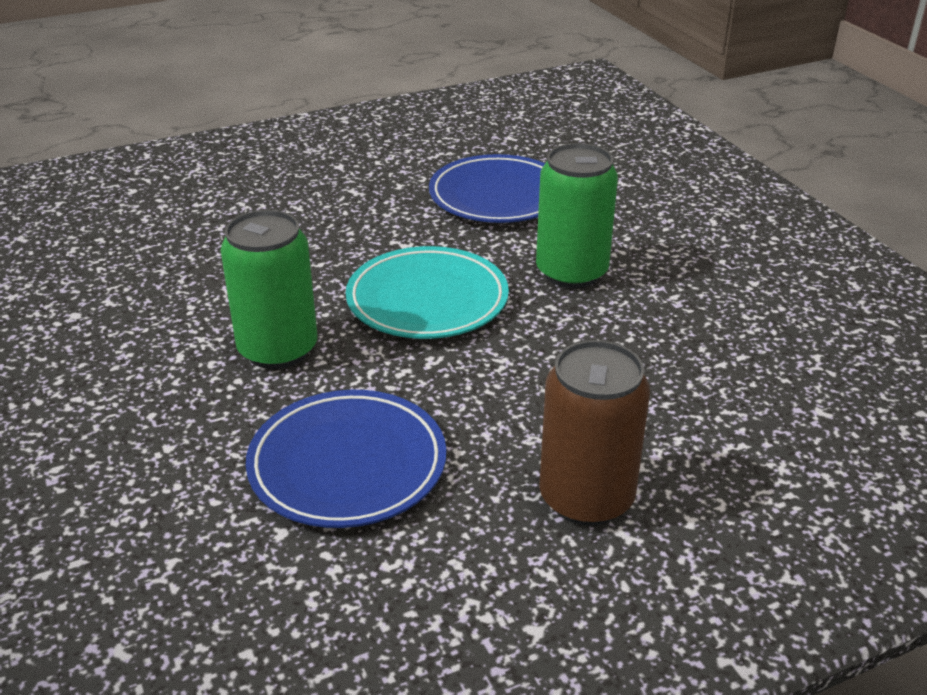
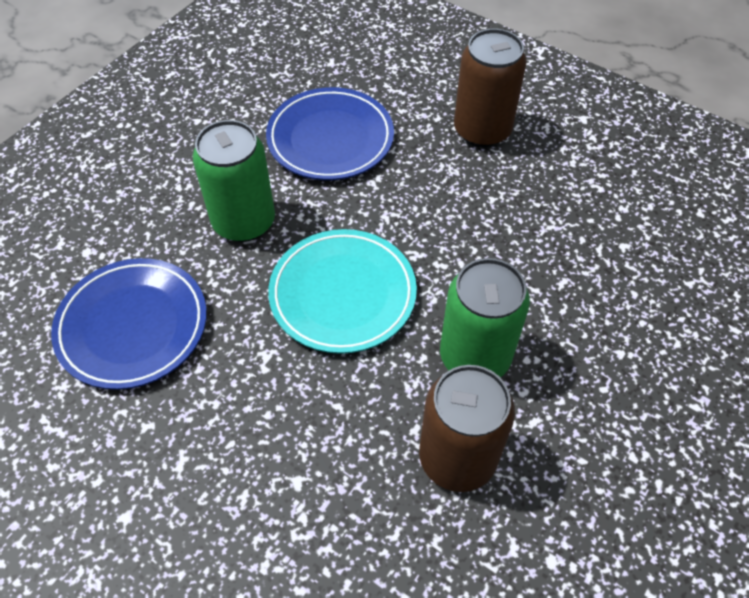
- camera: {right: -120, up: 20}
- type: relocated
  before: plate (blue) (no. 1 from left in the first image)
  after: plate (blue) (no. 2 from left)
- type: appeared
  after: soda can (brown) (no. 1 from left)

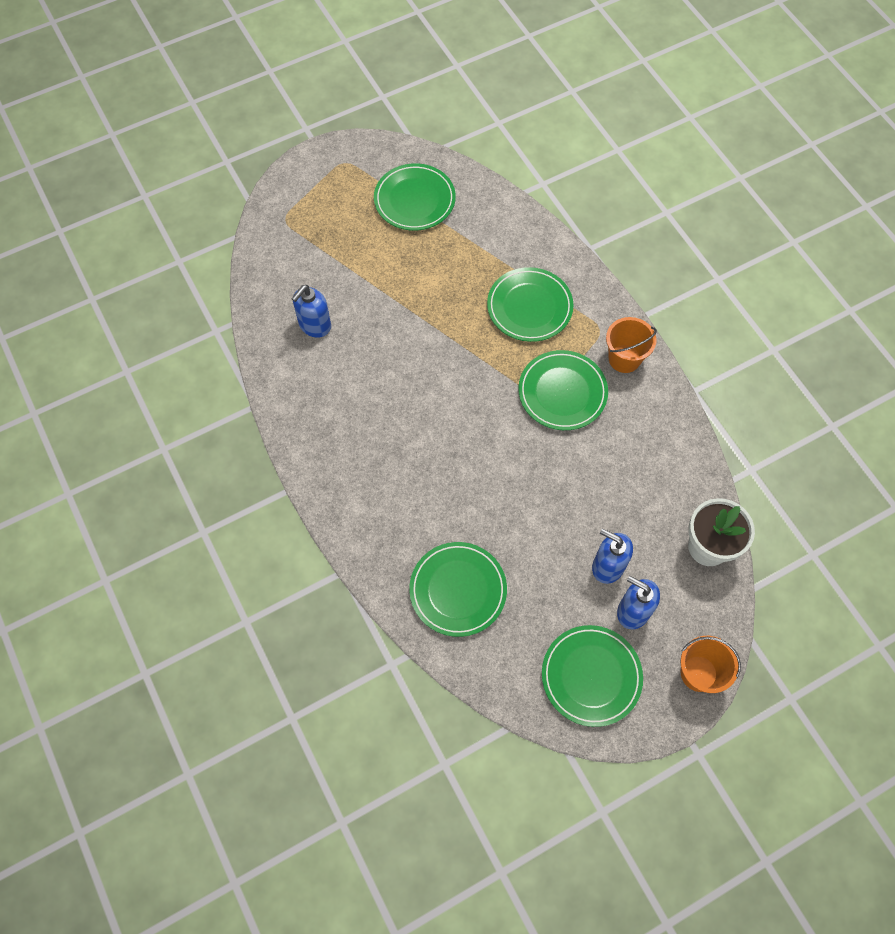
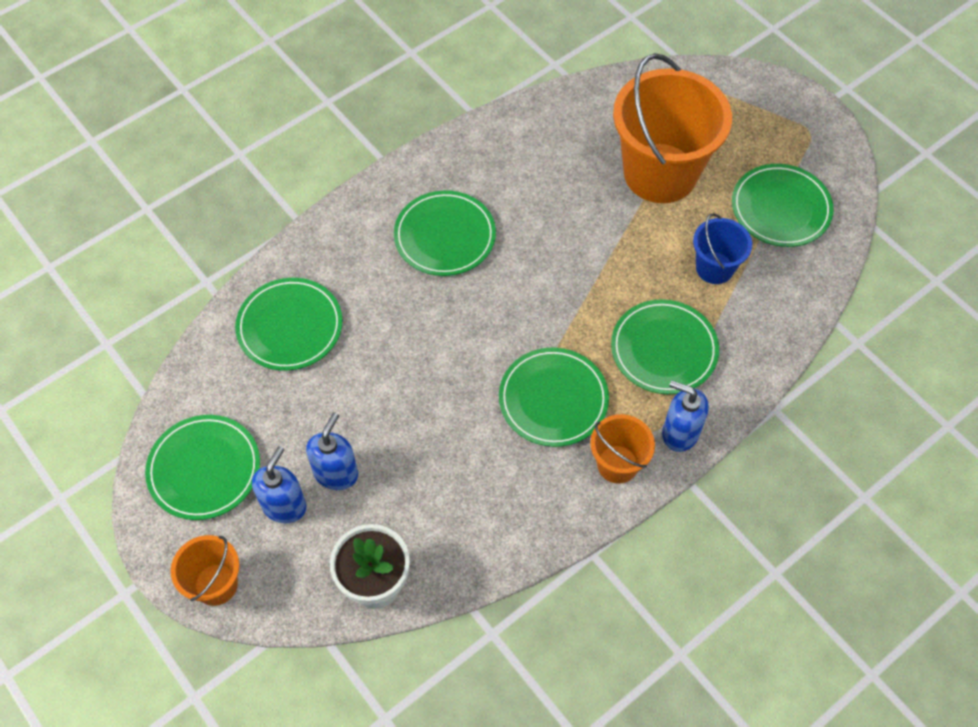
- camera: {right: 80, up: -5}
- type: relocated
  before: soap dispenser (blue) (no. 1 from left in the first image)
  after: soap dispenser (blue) (no. 3 from left)
- type: appeared
  after: bucket (orange-coloured) (no. 3 from left)
- type: appeared
  after: plate (emerald) (no. 3 from left)
- type: appeared
  after: bucket (blue)

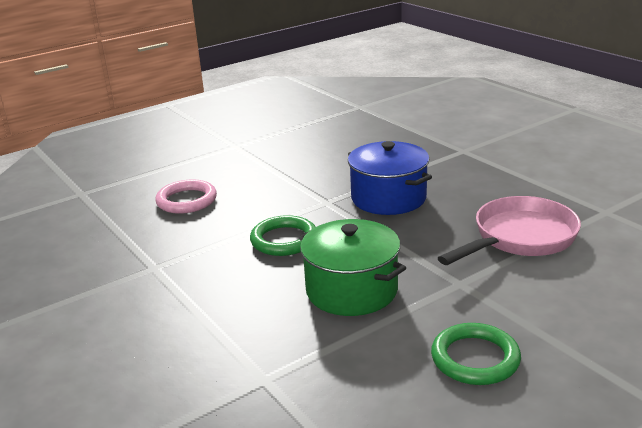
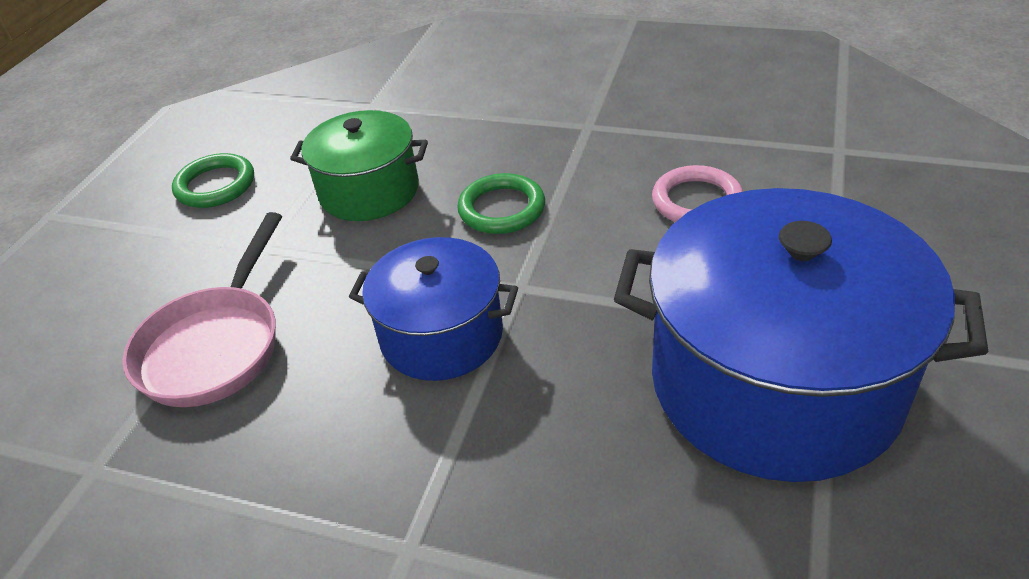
- camera: {right: 145, up: 15}
- type: appeared
  after: cooking pot (blue) (no. 2 from left)

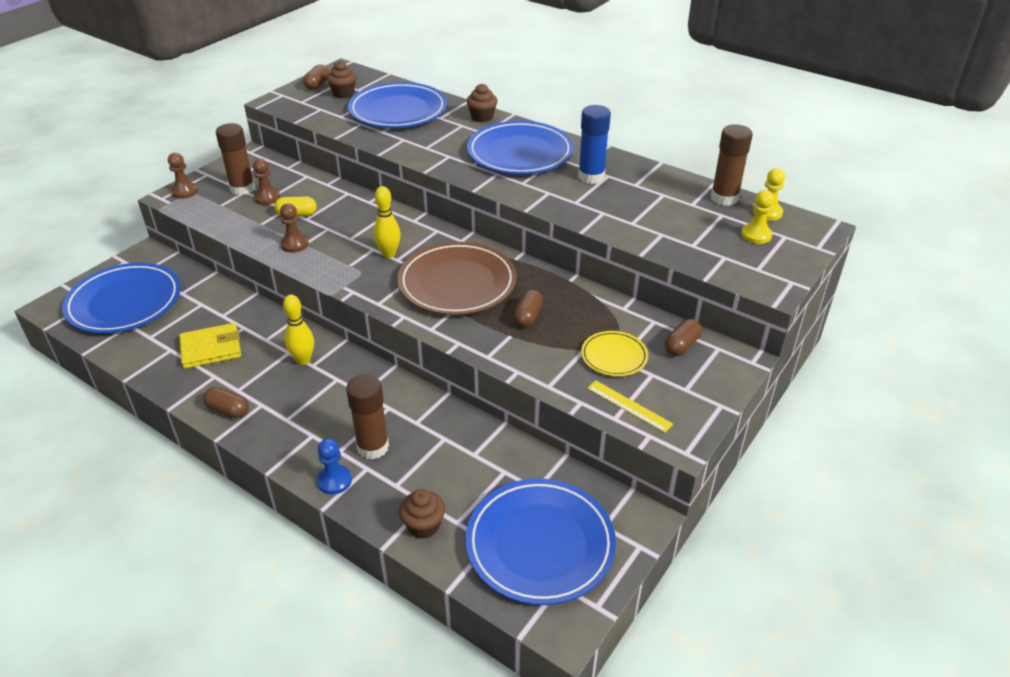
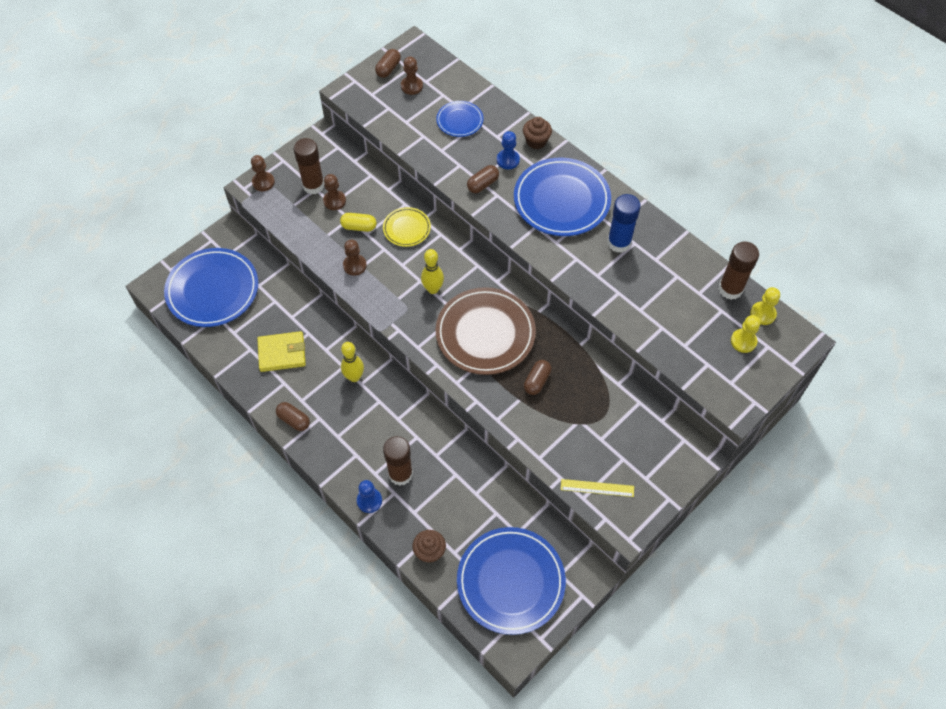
- camera: {right: 10, up: 20}
- type: exchanged
  before: fairy cake (brown) (no. 1 from left)
  after: pawn (brown) (no. 4 from left)
- type: size
  before: plate (blue) (no. 2 from left)
  scale: 0.51
- type: relocated
  before: capsule (brown) (no. 4 from left in the first image)
  after: capsule (brown) (no. 3 from left)
- type: relocated
  before: plate (yellow)
- type: spun
  before: straightedge (yellow)
  turn: -45
- type: appeared
  after: pawn (blue) (no. 2 from left)

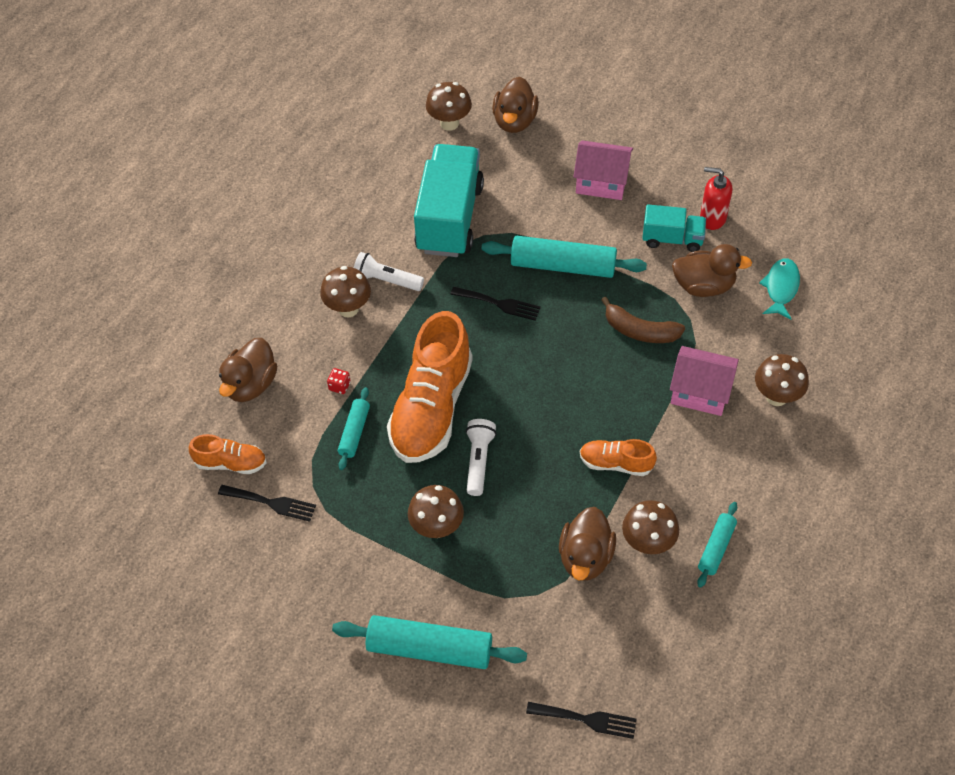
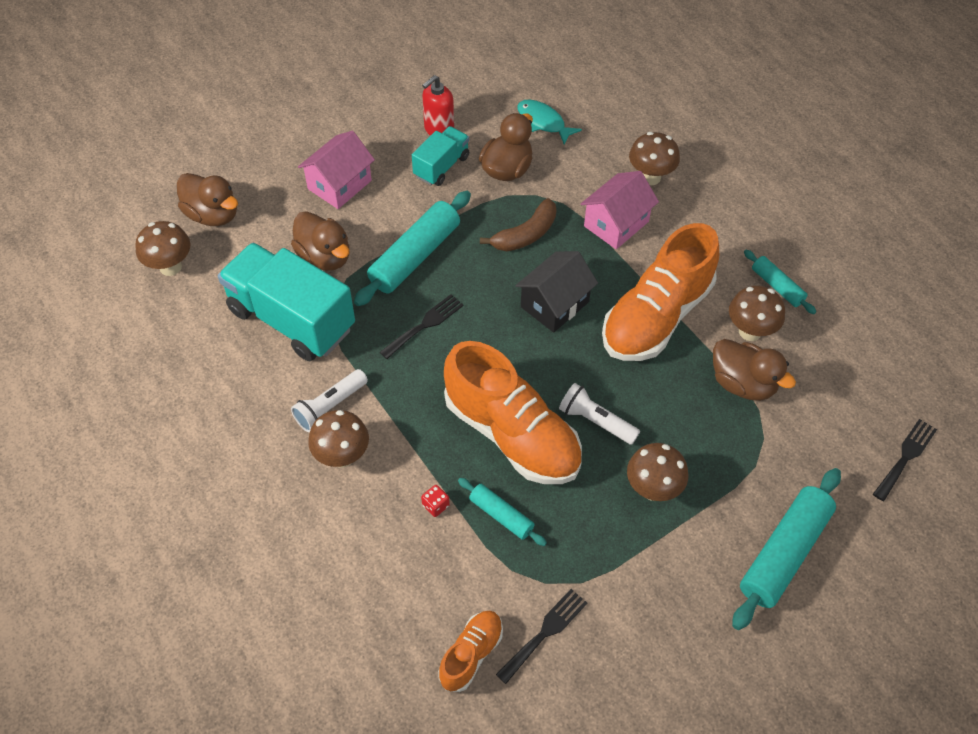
- camera: {right: -65, up: 0}
- type: relocated
  before: duck (brown) (no. 1 from left in the first image)
  after: duck (brown) (no. 2 from left)
- type: size
  before: sneaker (orange-coloured) (no. 3 from left)
  scale: 2.05
- type: appeared
  after: house (ebony)

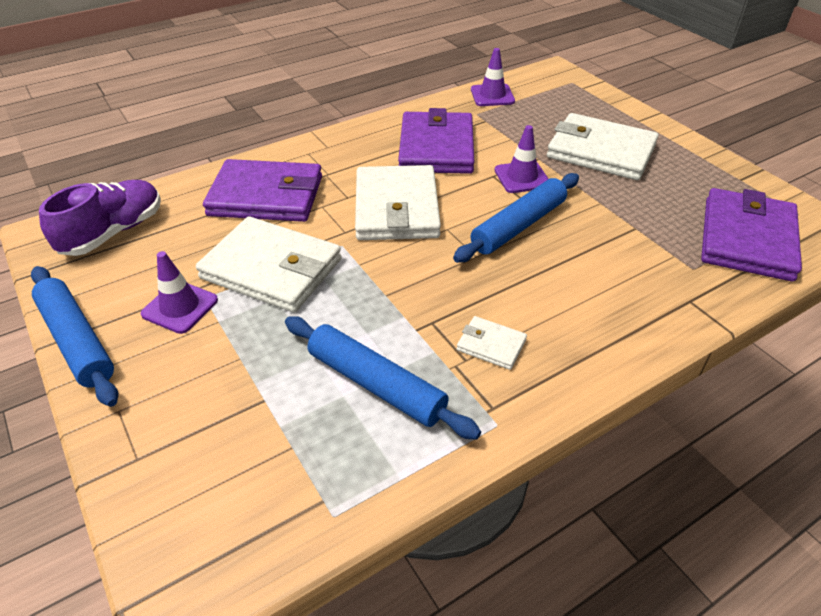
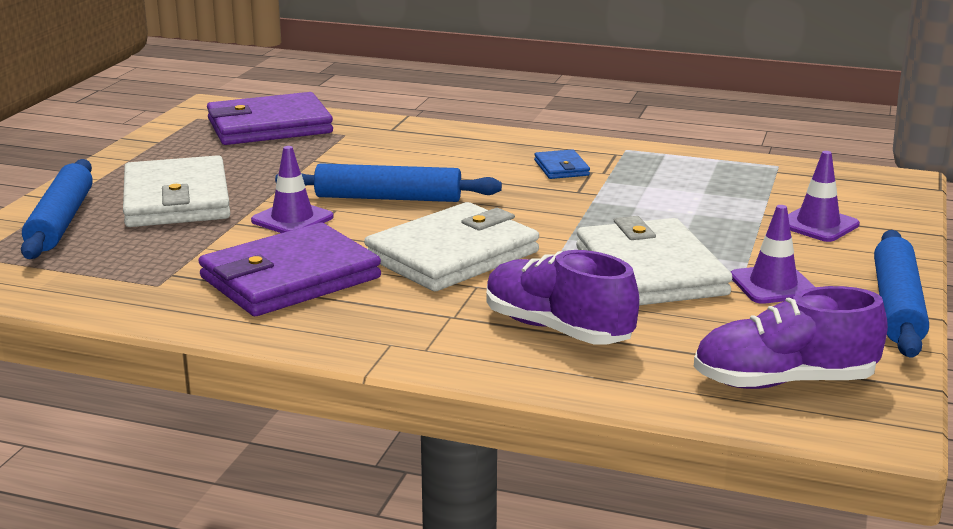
- camera: {right: -130, up: -20}
- type: relocated
  before: safety cone (royal purple) (no. 2 from left in the first image)
  after: safety cone (royal purple) (no. 3 from left)
- type: exchanged
  before: wallet (royal purple) (no. 1 from left)
  after: sneaker (royal purple) (no. 1 from left)
- type: relocated
  before: pastry roller (blue) (no. 2 from left in the first image)
  after: pastry roller (blue) (no. 1 from left)
- type: colour
  before: wallet (pure white) (no. 3 from left)
  after: wallet (blue)

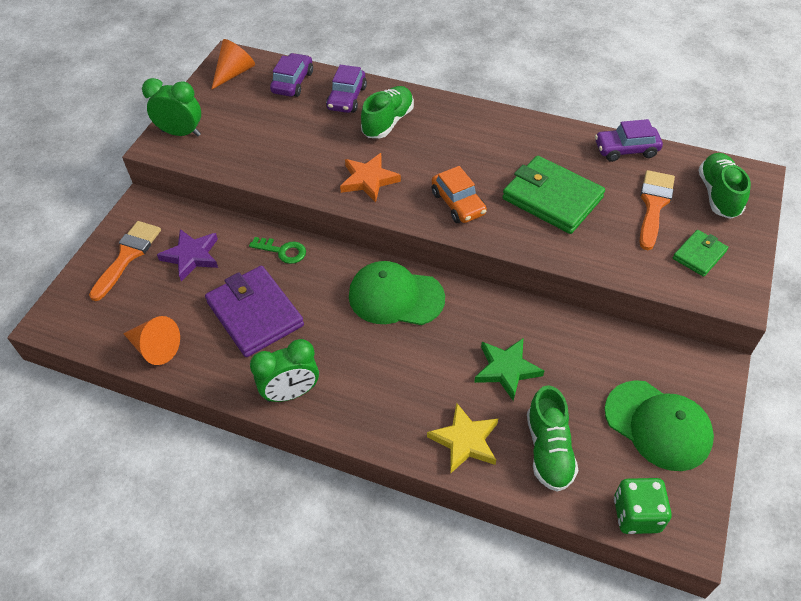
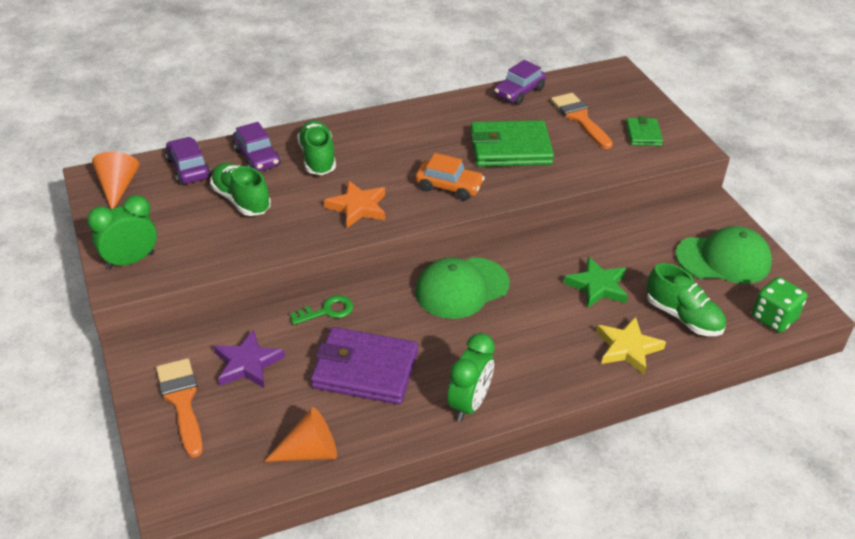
- camera: {right: -45, up: -10}
- type: relocated
  before: sneaker (emerald) (no. 3 from left in the first image)
  after: sneaker (emerald) (no. 1 from left)

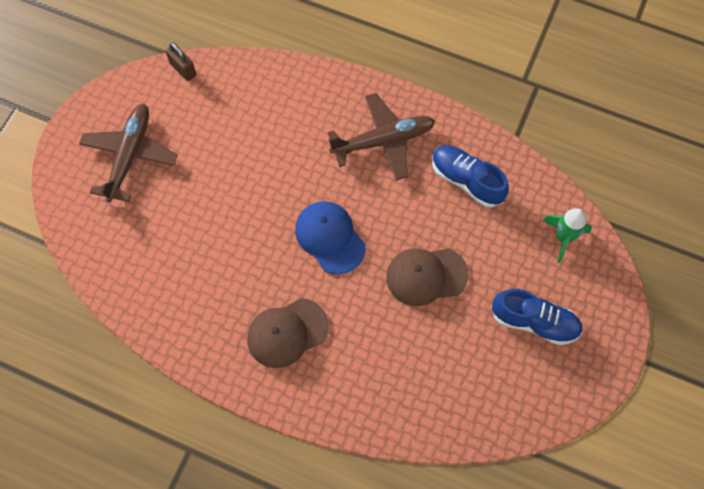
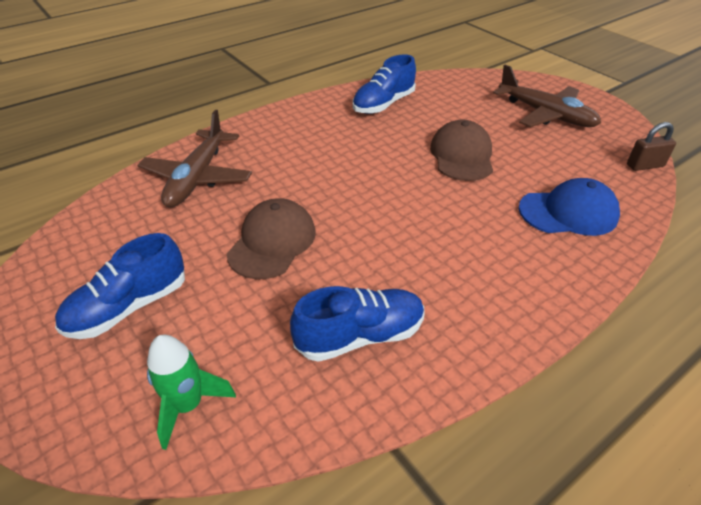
- camera: {right: 120, up: -25}
- type: relocated
  before: aeroplane (brown) (no. 2 from left in the first image)
  after: aeroplane (brown) (no. 1 from left)
- type: relocated
  before: peaked cap (blue)
- type: relocated
  before: peaked cap (brown) (no. 1 from left in the first image)
  after: peaked cap (brown) (no. 2 from left)
- type: appeared
  after: sneaker (blue) (no. 3 from left)

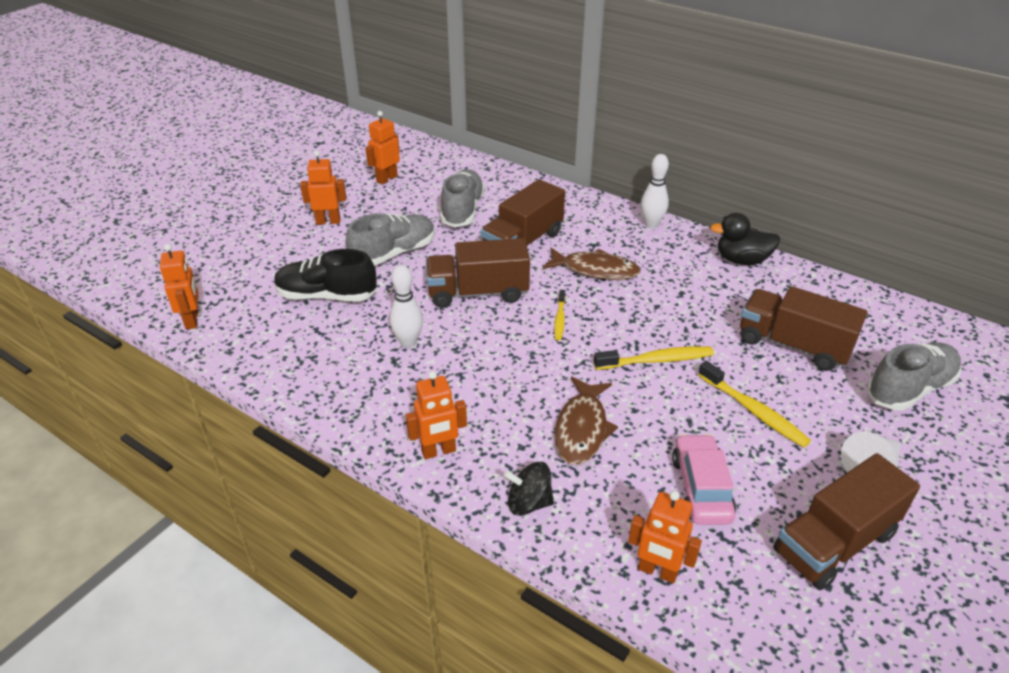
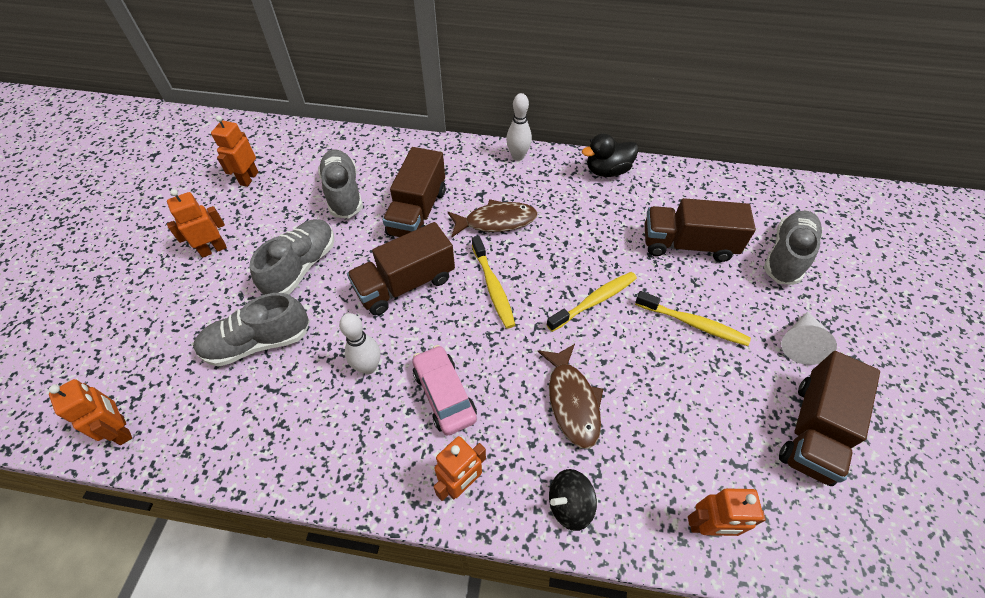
- camera: {right: -25, up: 15}
- type: colour
  before: sneaker (ebony)
  after: sneaker (grey) (no. 1 from left)
- type: size
  before: dental brush (yellow) (no. 1 from left)
  scale: 1.65
- type: relocated
  before: car (rose-pink)

